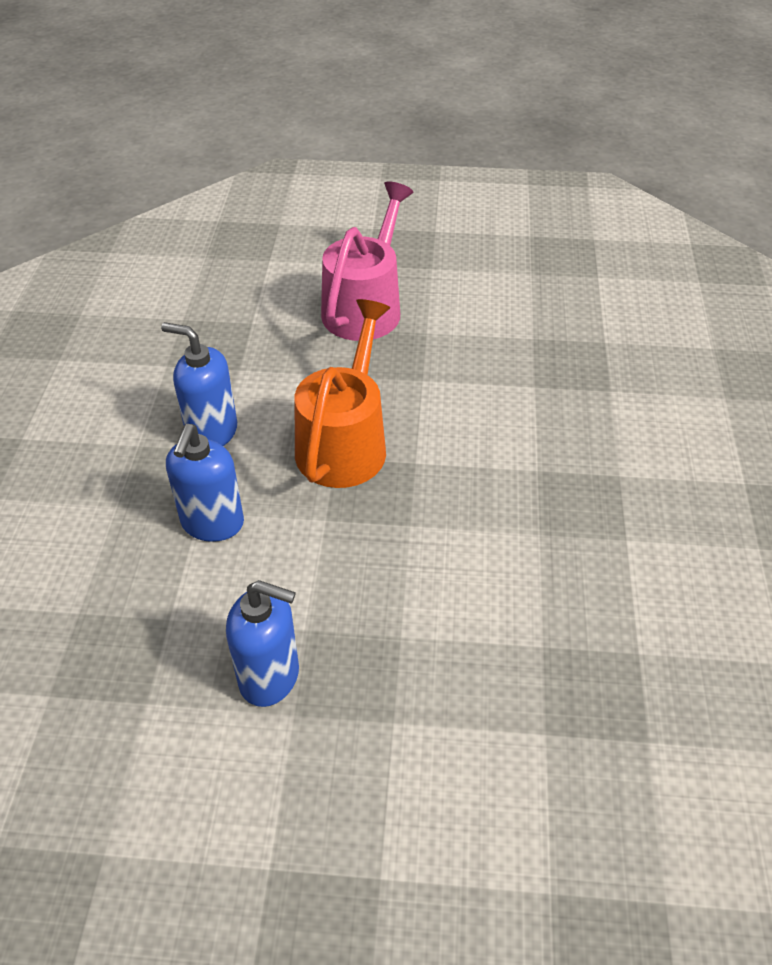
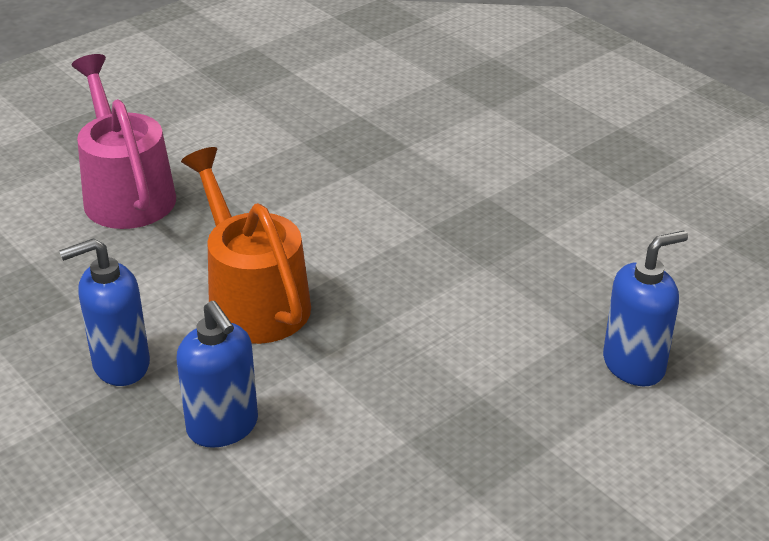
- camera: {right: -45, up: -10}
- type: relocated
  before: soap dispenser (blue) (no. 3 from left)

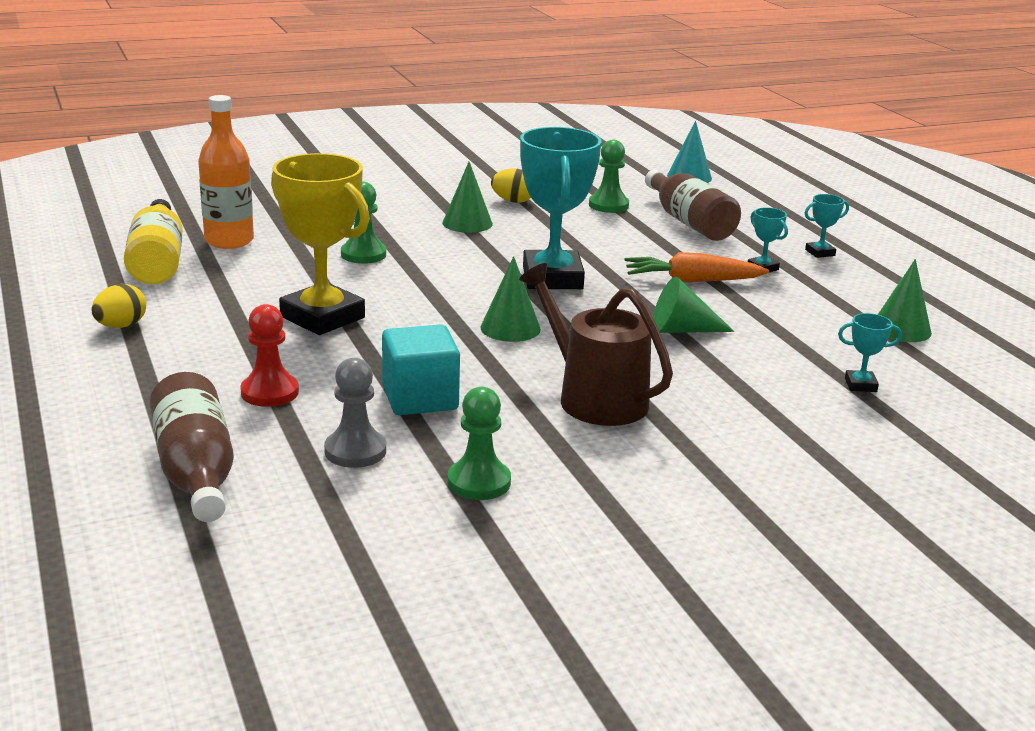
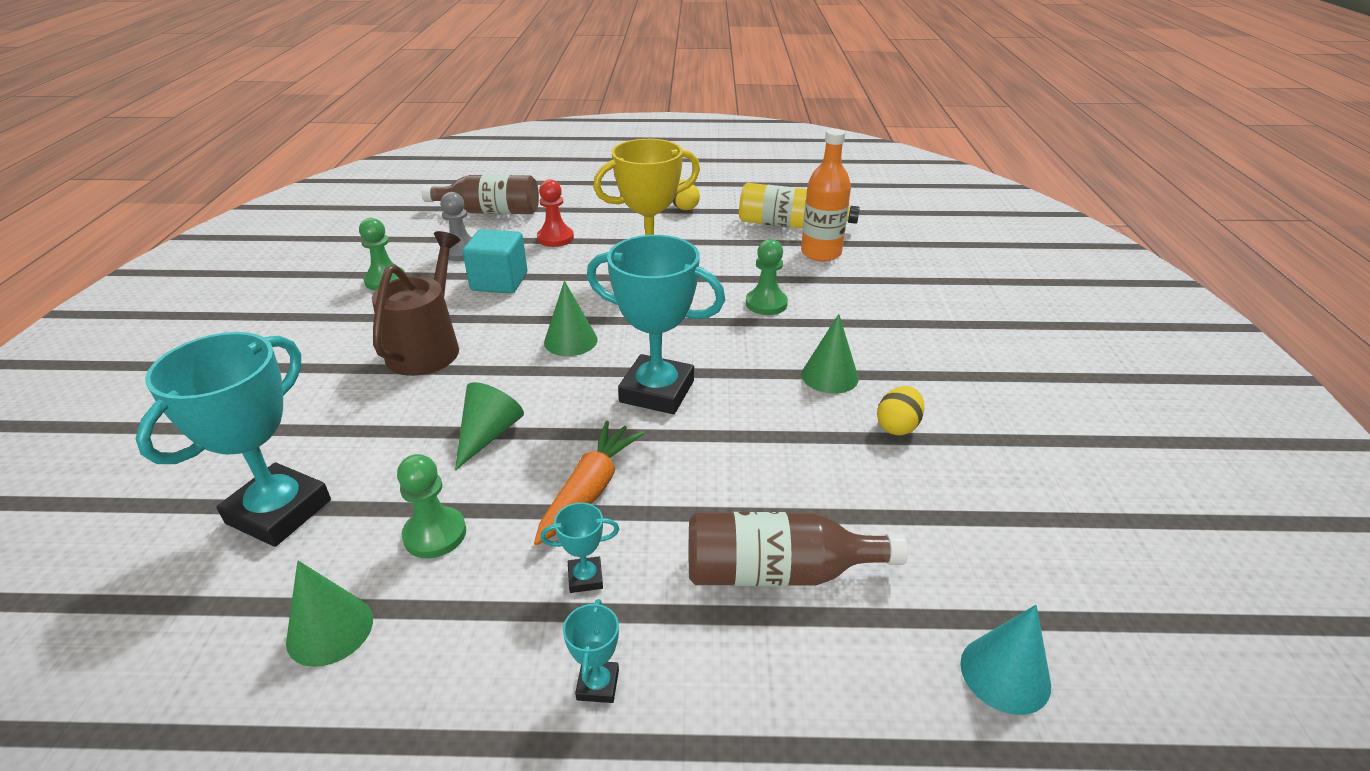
- camera: {right: 115, up: 10}
- type: relocated
  before: pawn (emerald) (no. 3 from left in the first image)
  after: pawn (emerald) (no. 2 from left)
- type: spun
  before: watering can (brown)
  turn: -60
- type: size
  before: award cup (teal) (no. 4 from left in the first image)
  scale: 2.37

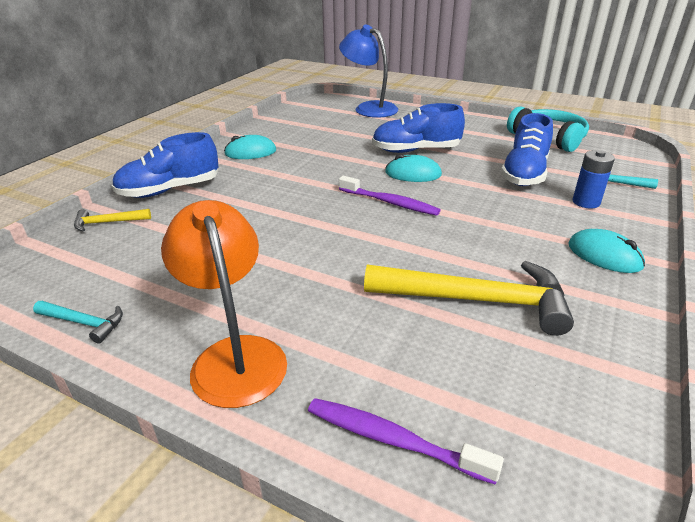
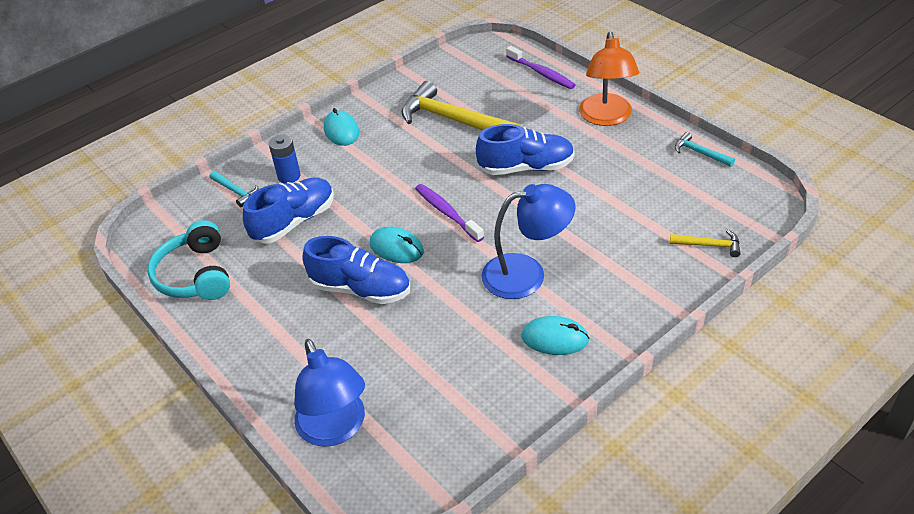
- camera: {right: -155, up: 10}
- type: relocated
  before: sneaker (blue) (no. 1 from left in the first image)
  after: sneaker (blue) (no. 3 from left)
- type: appeared
  after: lamp (blue) (no. 2 from left)

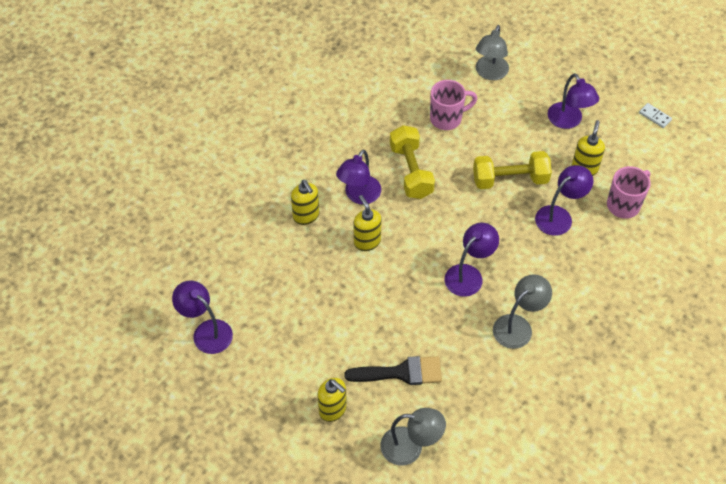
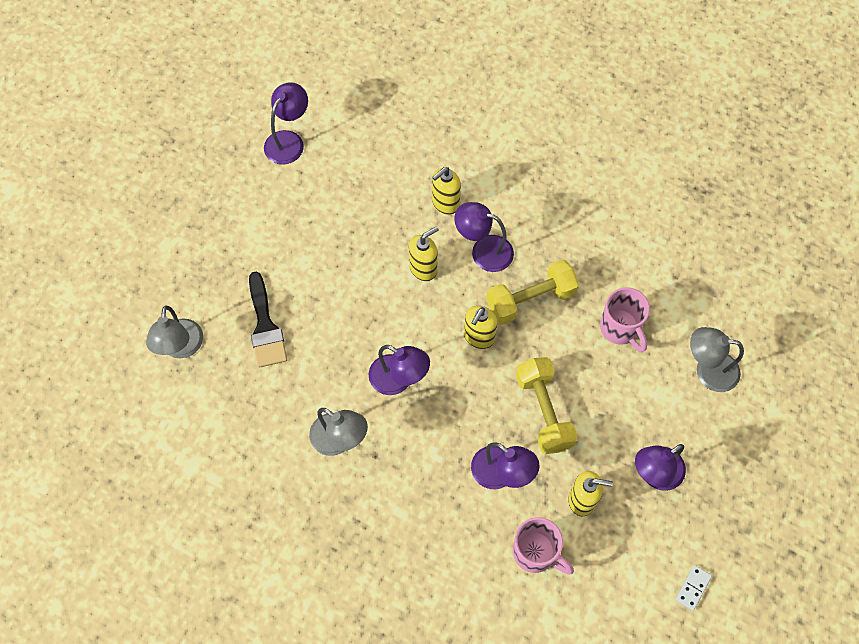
- camera: {right: 80, up: 10}
- type: relocated
  before: soap dispenser (yellow) (no. 2 from left in the first image)
  after: soap dispenser (yellow) (no. 3 from left)

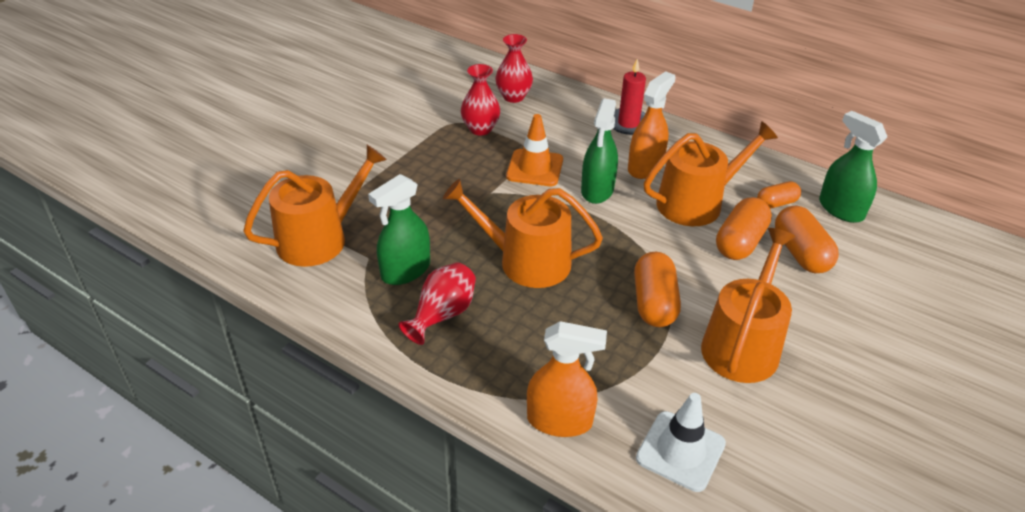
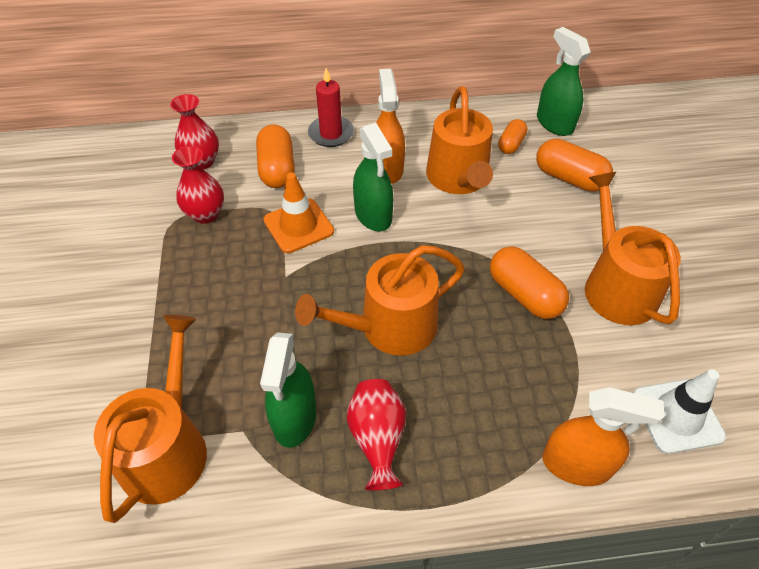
- camera: {right: -40, up: 10}
- type: spun
  before: spray cleaner (emerald) (no. 3 from left)
  turn: 45
- type: spun
  before: watering can (orange-coloured) (no. 3 from left)
  turn: 150
- type: relocated
  before: capsule (orange-coloured) (no. 2 from left in the first image)
  after: capsule (orange-coloured) (no. 1 from left)
- type: spun
  before: spray cleaner (orange-coloured) (no. 1 from left in the first image)
  turn: 45

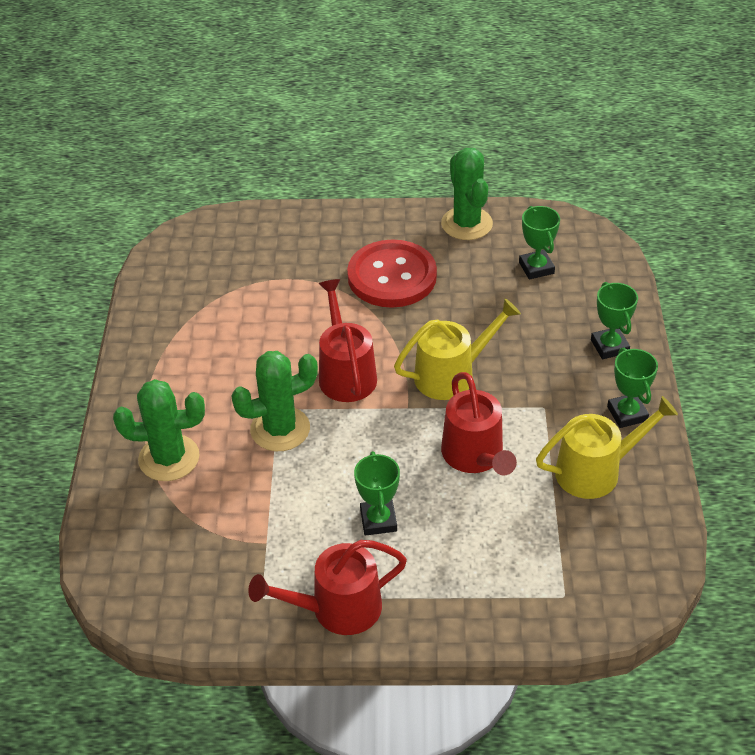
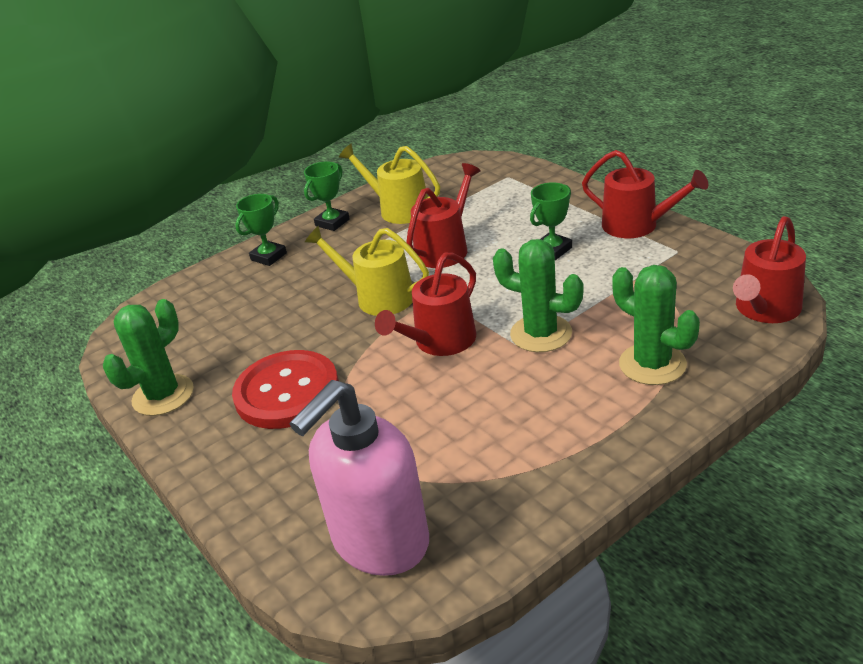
- camera: {right: -125, up: -10}
- type: missing
  before: award cup (emerald) (no. 2 from left)
- type: appeared
  after: watering can (scarlet) (no. 4 from left)
- type: appeared
  after: soap dispenser (rose-pink)

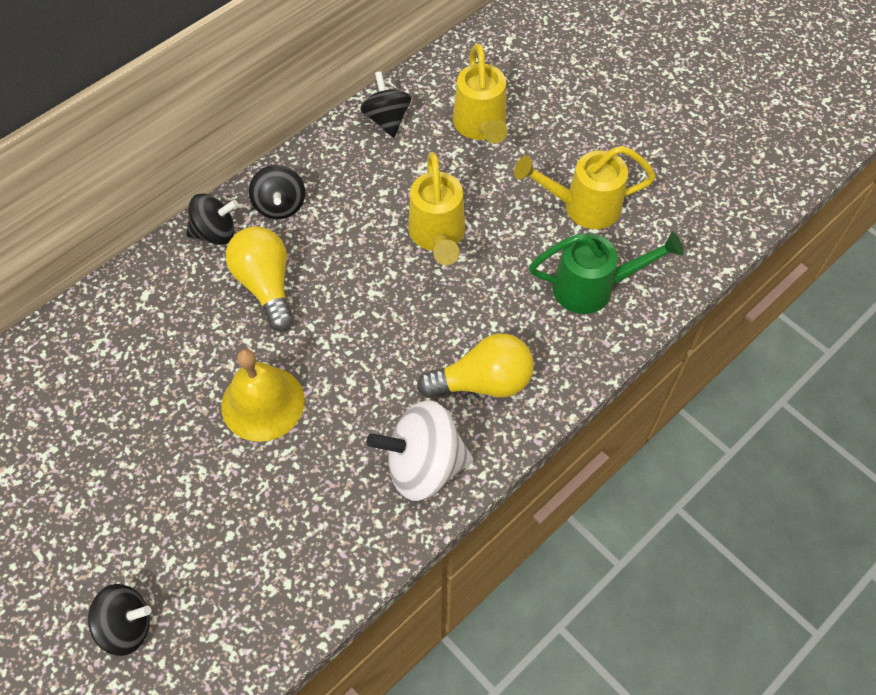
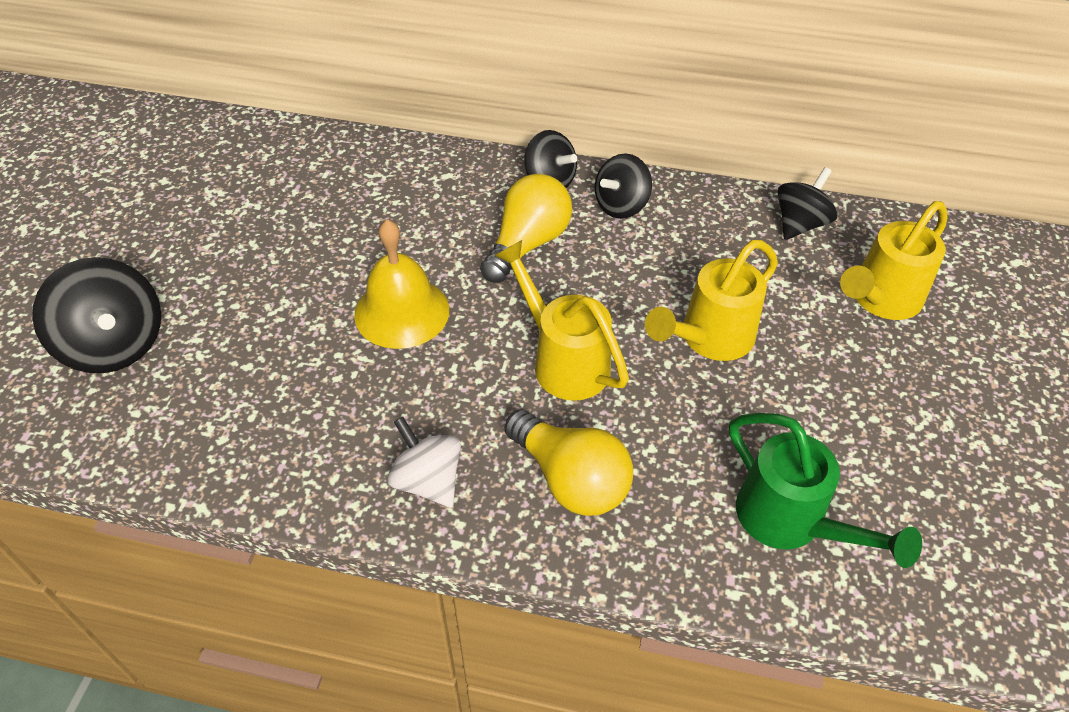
- camera: {right: 55, up: -10}
- type: relocated
  before: watering can (yellow) (no. 3 from left in the first image)
  after: watering can (yellow) (no. 1 from left)
- type: size
  before: toy top (pure white)
  scale: 0.65
- type: size
  before: toy top (ebony) (no. 1 from left)
  scale: 1.54

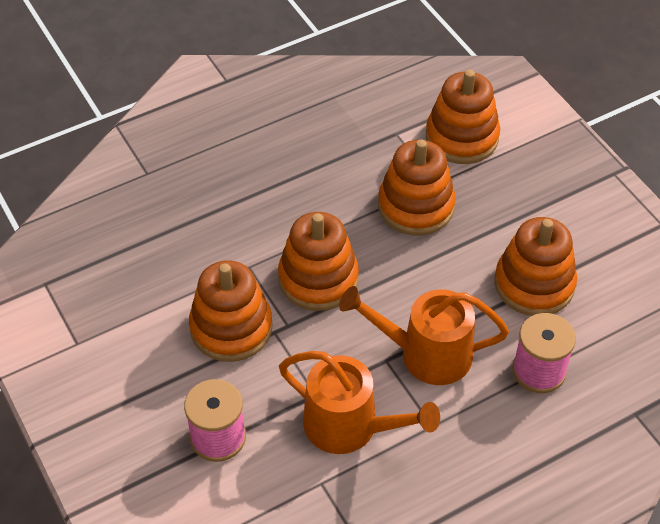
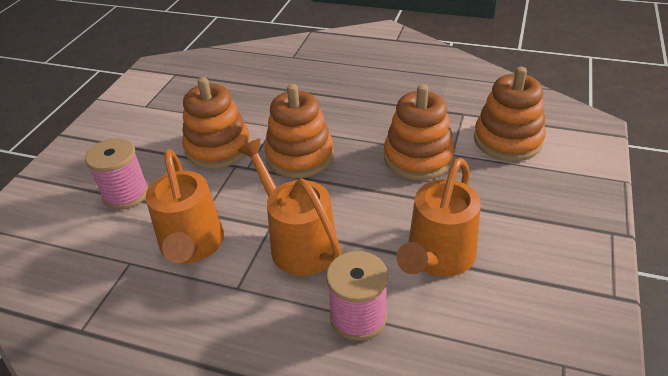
- camera: {right: 50, up: -10}
- type: exchanged
  before: stacking rings (orange-coloured) (no. 5 from left)
  after: watering can (orange-coloured) (no. 3 from left)

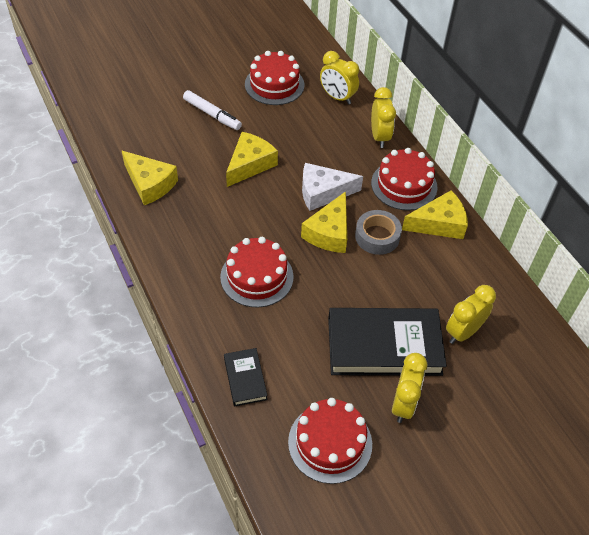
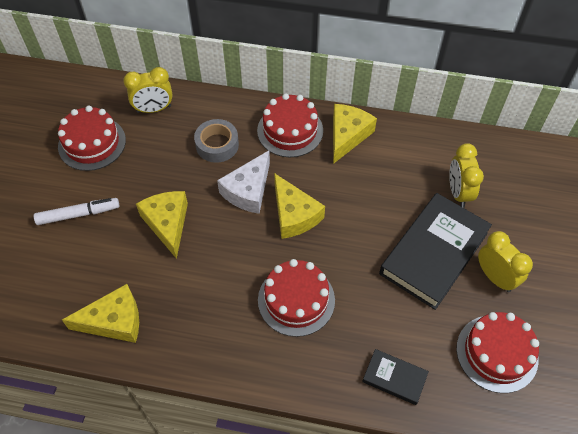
- camera: {right: -50, up: 5}
- type: missing
  before: clock (yellow) (no. 2 from left)
- type: relocated
  before: sticky tape (grey)

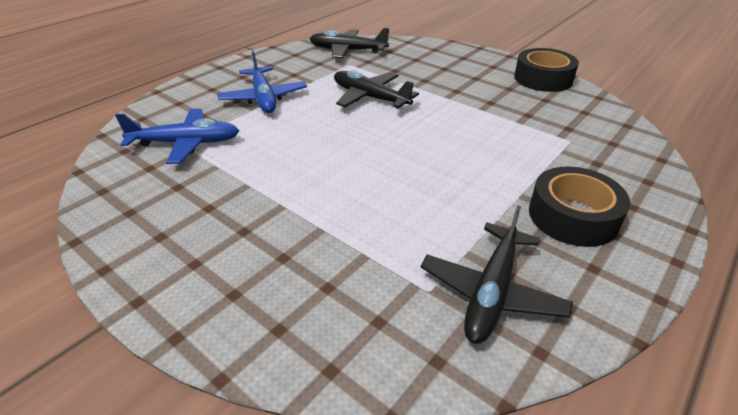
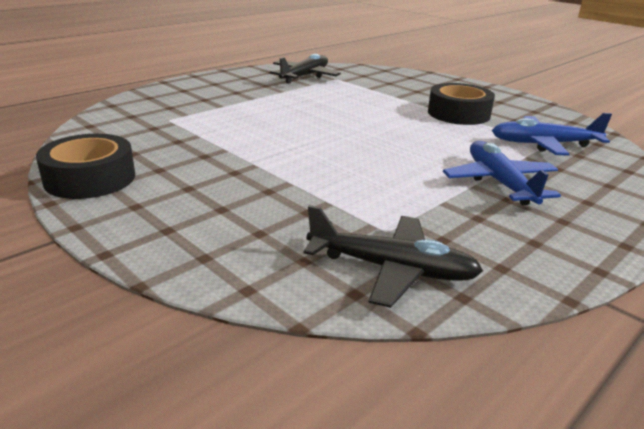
- camera: {right: -175, up: -10}
- type: missing
  before: aeroplane (ebony) (no. 2 from left)
- type: relocated
  before: sticky tape (ebony) (no. 2 from left)

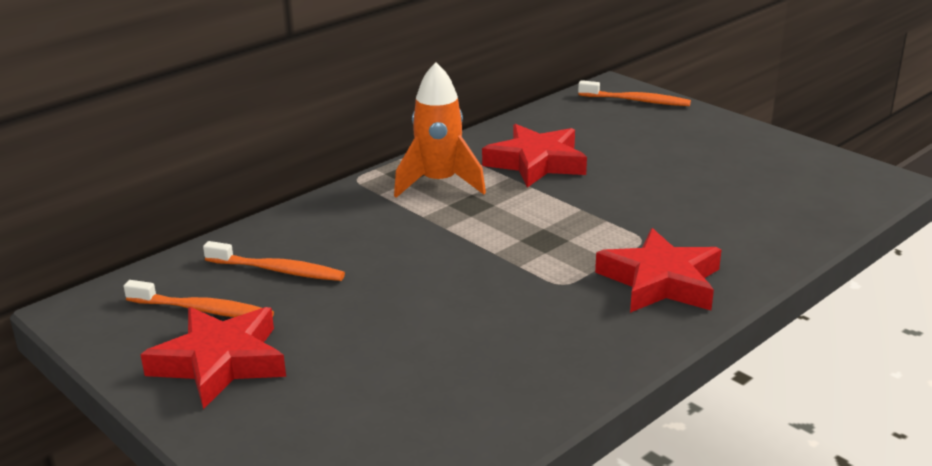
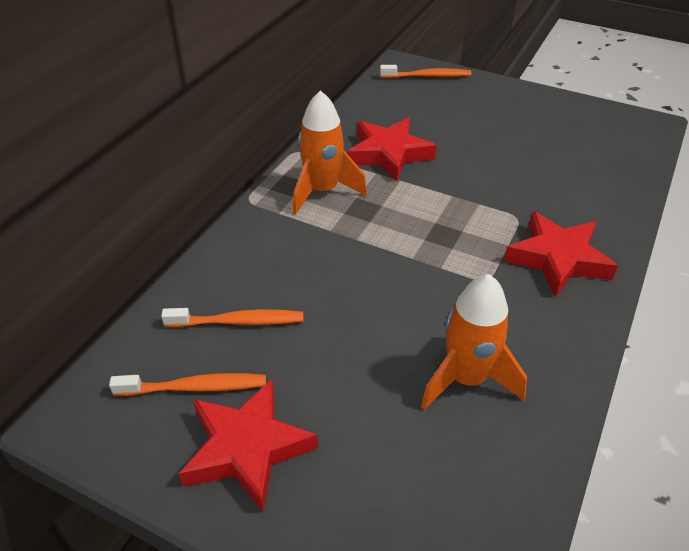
- camera: {right: -20, up: 15}
- type: appeared
  after: toy rocket (orange-coloured) (no. 2 from left)

